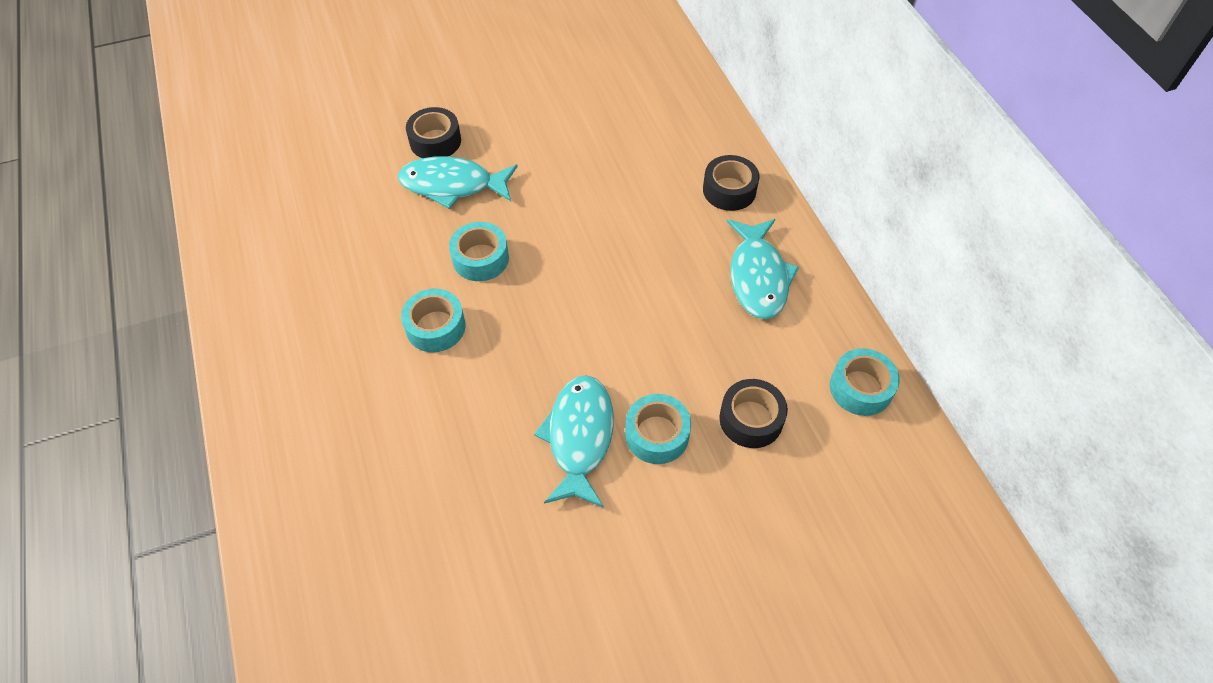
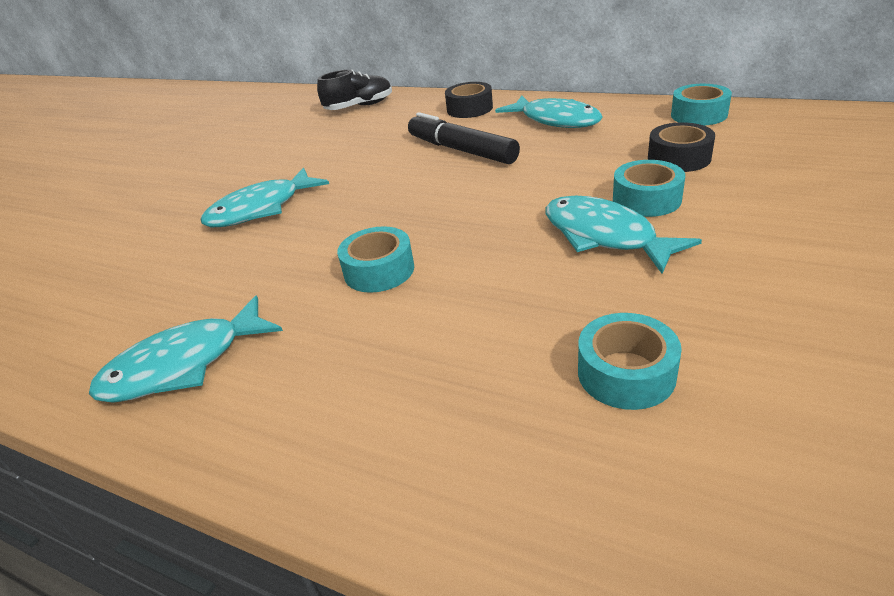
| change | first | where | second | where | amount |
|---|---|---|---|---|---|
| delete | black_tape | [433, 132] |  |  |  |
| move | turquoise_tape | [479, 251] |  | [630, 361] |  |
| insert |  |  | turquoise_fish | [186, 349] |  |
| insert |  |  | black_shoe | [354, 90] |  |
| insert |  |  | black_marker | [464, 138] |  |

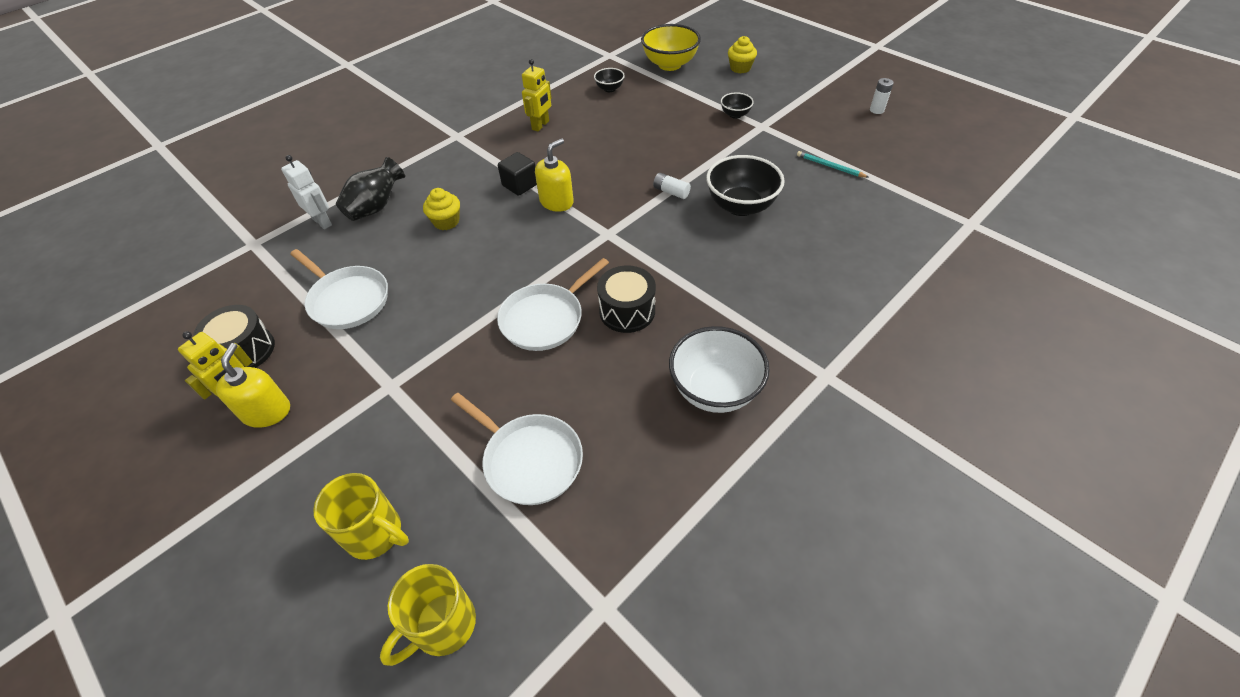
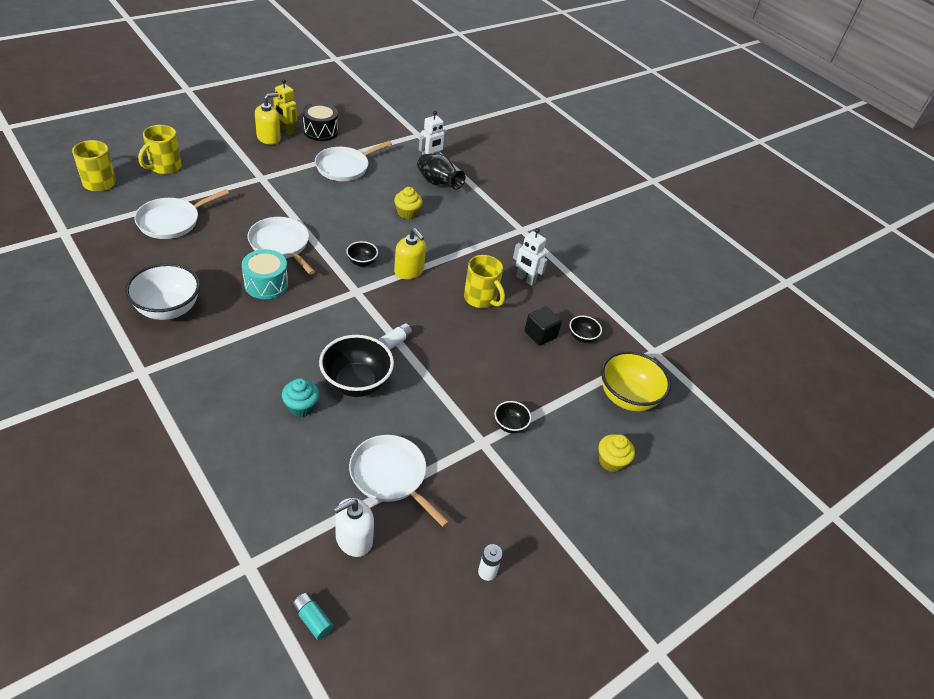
| change | first | where | second | where | amount |
|---|---|---|---|---|---|
| rotate | yellow_soap_dispenser | [253, 385] |  | [268, 119] | 45 degrees counterclockwise |
| move | black_cube | [517, 174] |  | [543, 326] |  |
| recolor | yellow_robot | [536, 95] | white_robot | [530, 257] |  |
| recolor | black_drum | [626, 299] | turquoise_drum | [265, 274] |  |
| replace | turquoise_pencil | [833, 164] | white_pan | [399, 481] |  |
| insert |  |  | turquoise_cupcake | [300, 397] |  |
| insert |  |  | turquoise_battery | [313, 616] |  |
| insert |  |  | white_soap_dispenser | [354, 527] |  |
| insert |  |  | black_bowl | [362, 254] |  |
| insert |  |  | yellow_mug | [484, 281] |  |

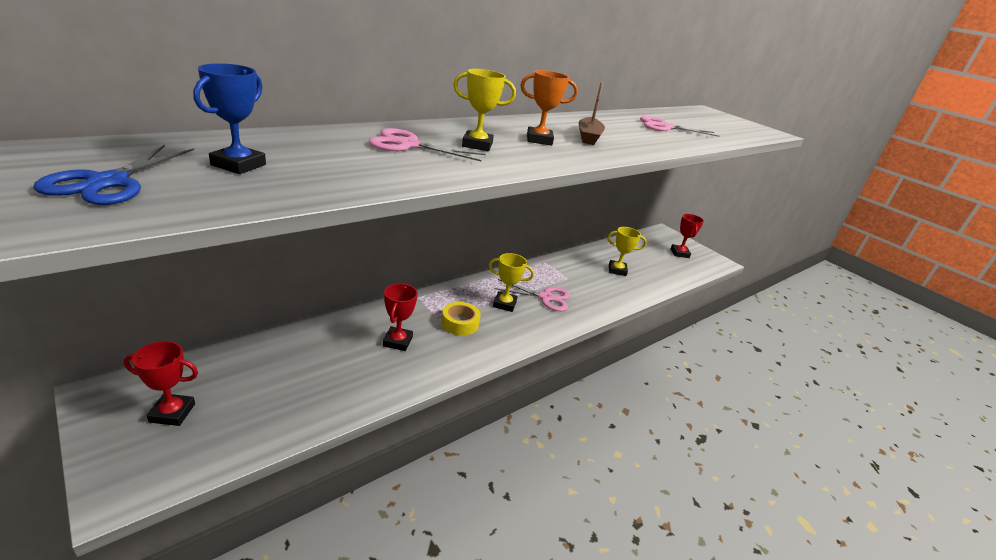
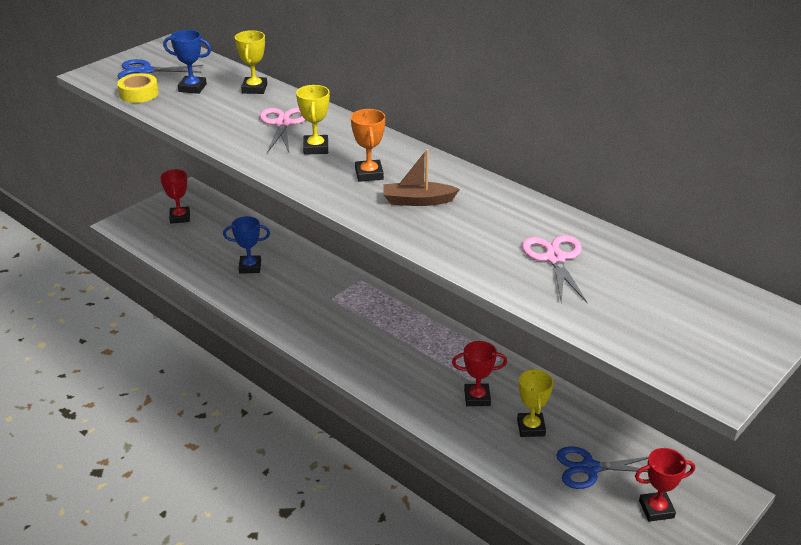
| change | first | where | second | where | amount |
|---|---|---|---|---|---|
| move | red_trophy | [400, 317] |  | [479, 373] |  |
| move | yellow_tape | [461, 318] |  | [138, 88] |  |
| move | yellow_trophy | [511, 282] |  | [251, 62] |  |
| delete | pink_scissors | [532, 295] |  |  |  |
| insert |  |  | blue_trophy | [246, 245] |  |
| insert |  |  | blue_scissors | [602, 467] |  |

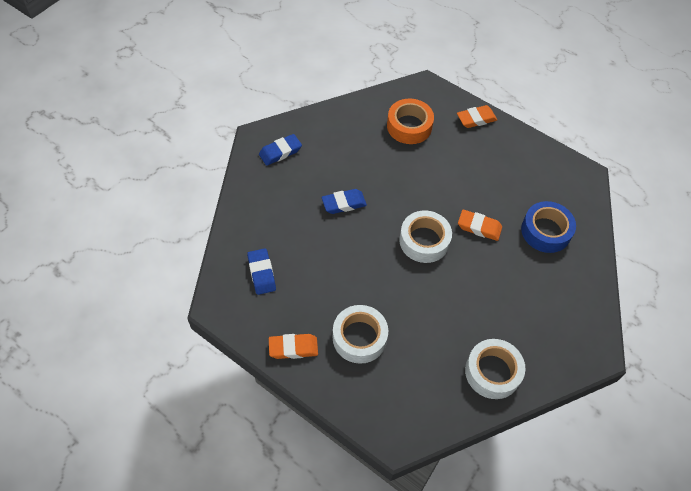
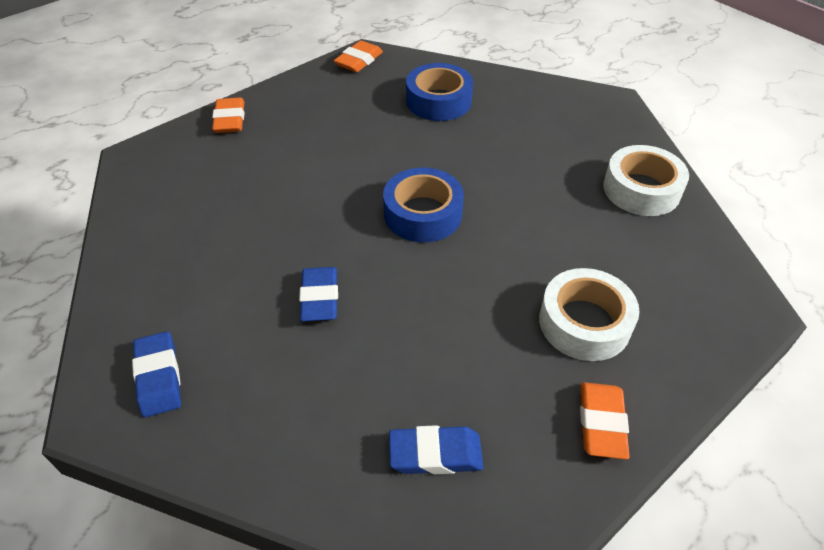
| change | first | where | second | where | amount |
|---|---|---|---|---|---|
| delete | orange_tape | [410, 121] |  |  |  |
| recolor | white_tape | [425, 236] | blue_tape | [423, 204] |  |
| move | orange_eraser | [480, 225] |  | [358, 56] |  |

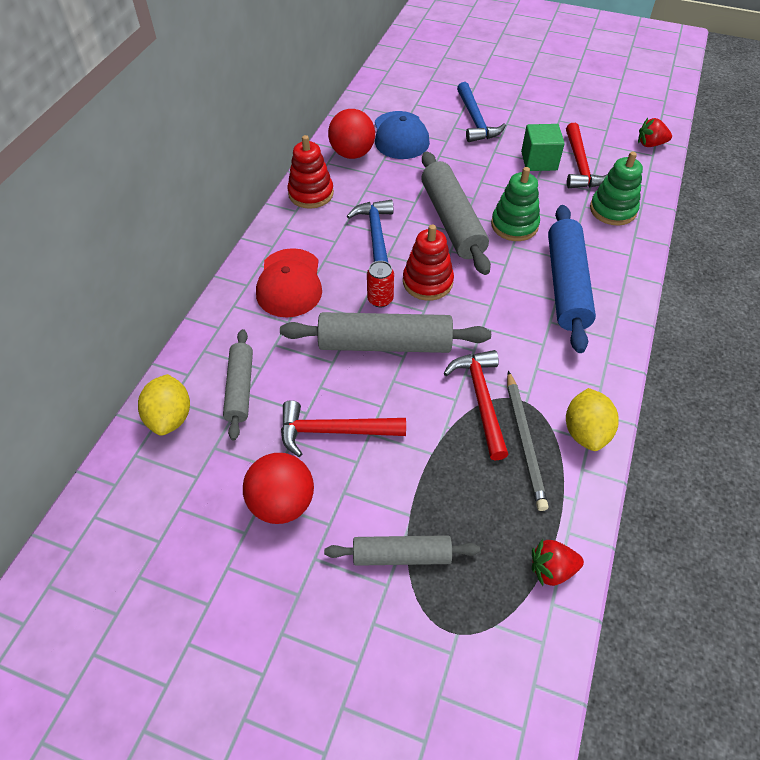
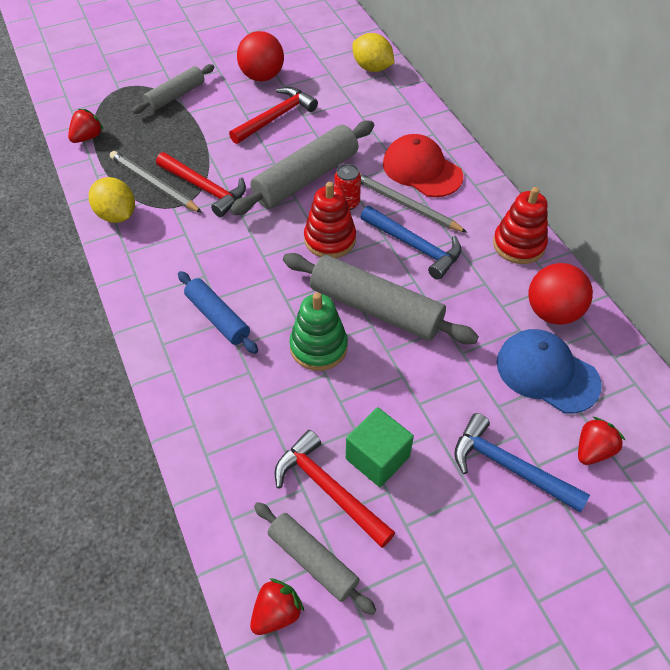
| change | first | where | second | where | amount |
|---|---|---|---|---|---|
| move | grey_rolling_pin | [238, 384] |  | [315, 558] |  |
| resize | blue_rolling_pin | [572, 279] |  | [218, 312] | x0.60 |
| delete | green_stacking_toy | [616, 188] |  |  |  |
| insert |  |  | grey_pencil | [414, 203] |  |
| insert |  |  | red_strawberry | [601, 441] |  |

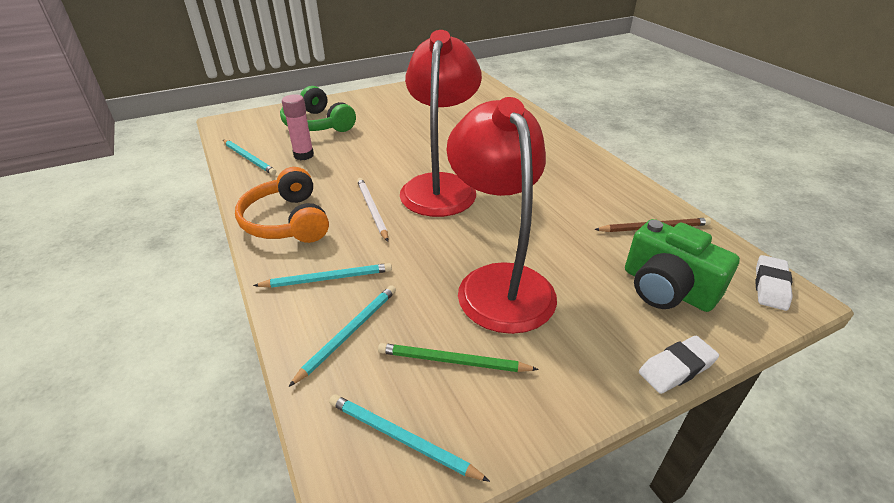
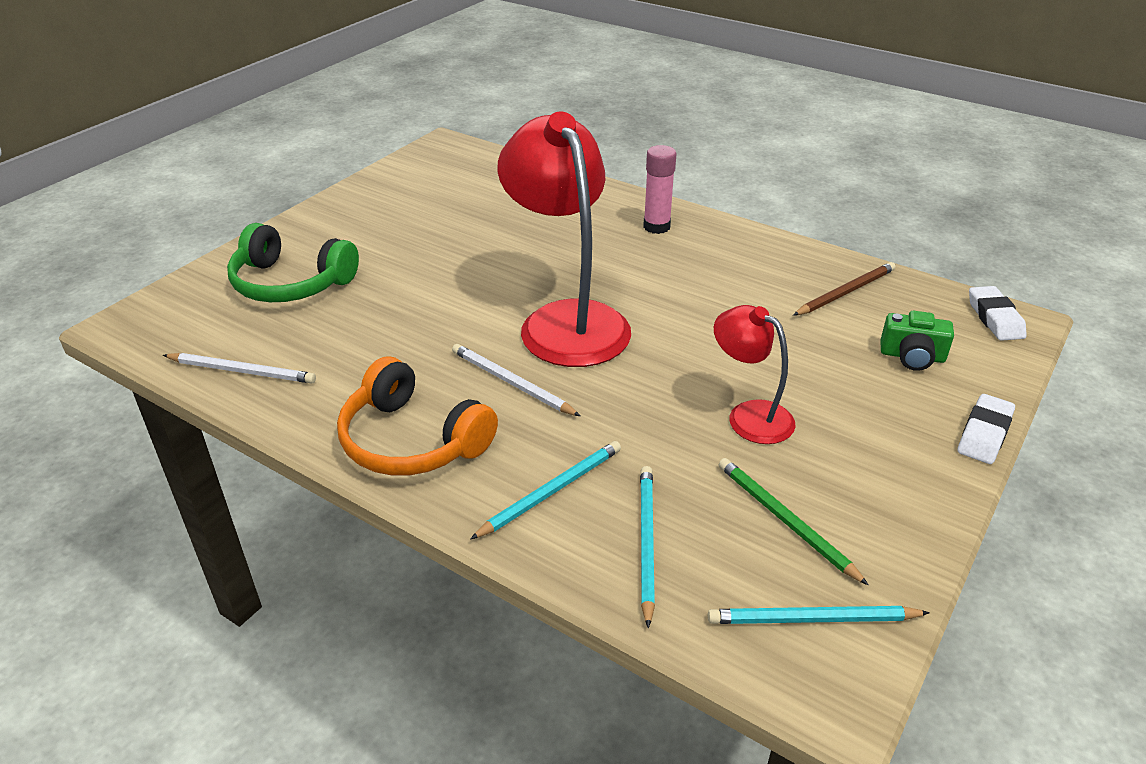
| change | first | where | second | where | amount |
|---|---|---|---|---|---|
| recolor | turquoise_pencil | [250, 157] | white_pencil | [239, 368] |  |
| move | pink_glue_stick | [298, 127] |  | [659, 189] |  |
| rotate | green_pencil | [458, 357] |  | [794, 522] | 75 degrees clockwise |
| resize | red_lamp | [501, 215] |  | [755, 374] | x0.53 |
| resize | green_camera | [682, 265] |  | [917, 340] | x0.59 |

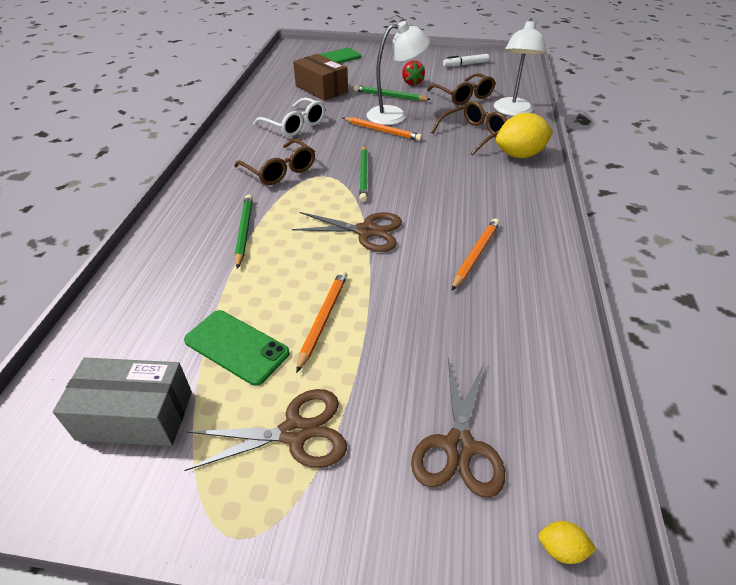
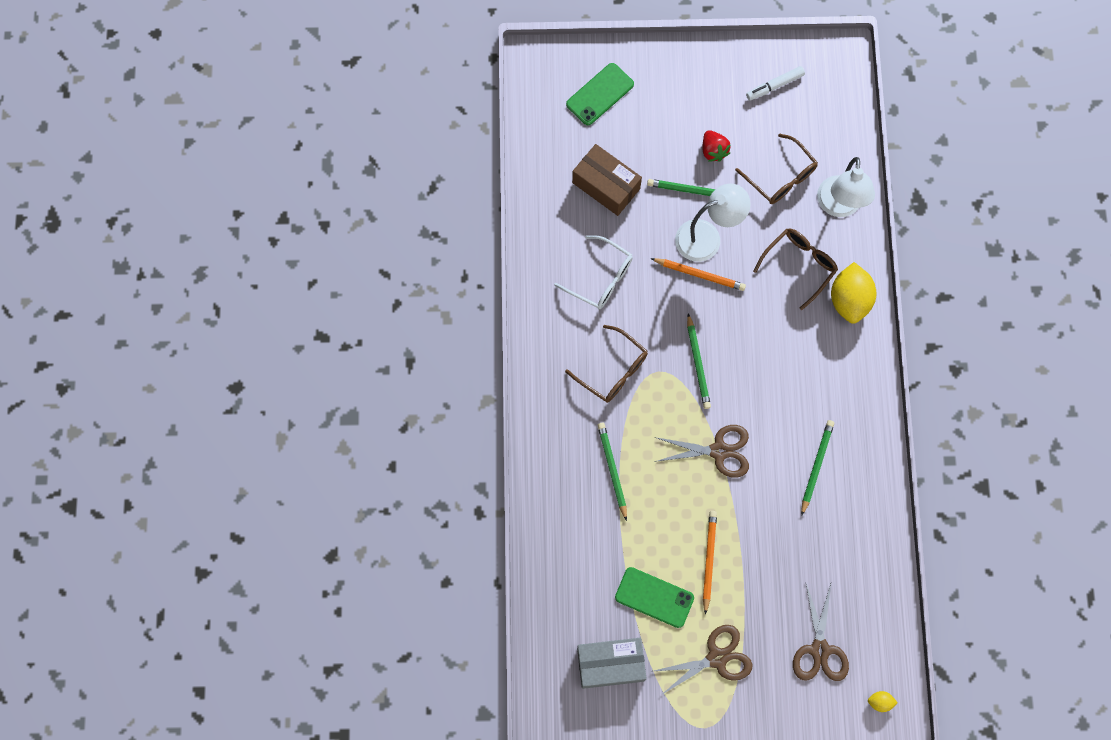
| change | first | where | second | where | amount |
|---|---|---|---|---|---|
| recolor | orange_pencil | [476, 254] | green_pencil | [817, 468] |  |
| rotate | yellow_lemon | [524, 135] |  | [854, 293] | 60 degrees counterclockwise |

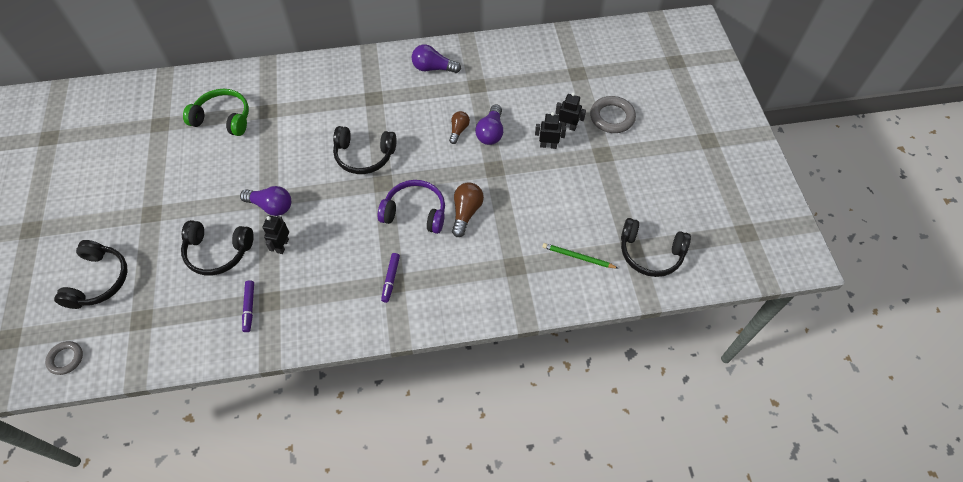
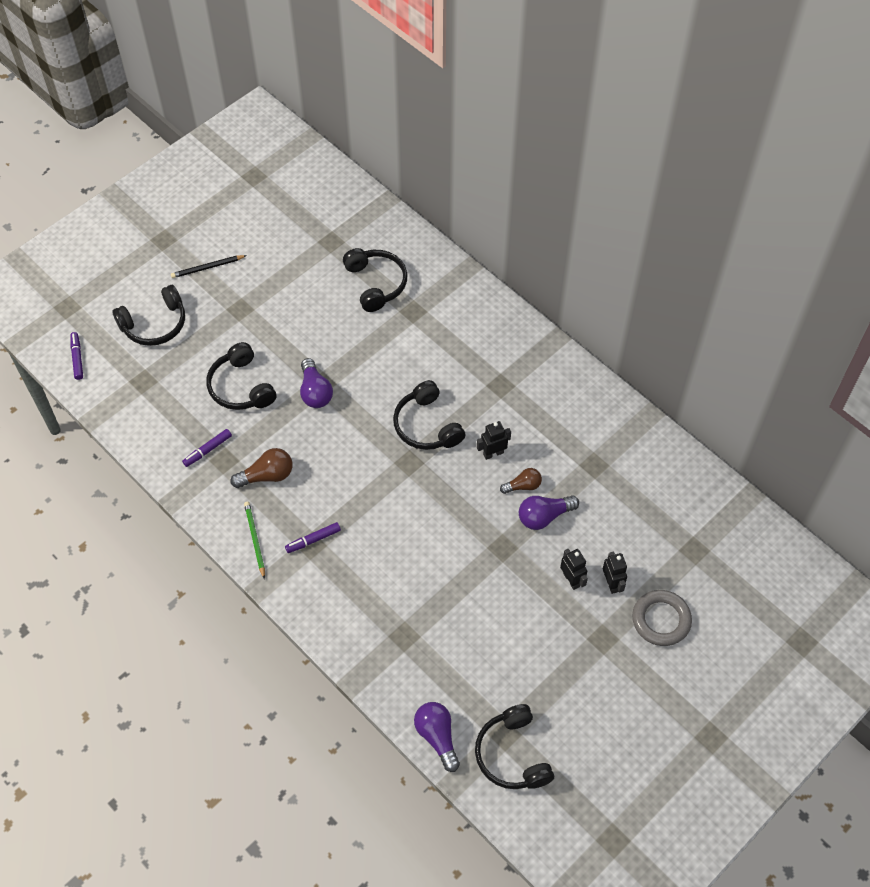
| change | first | where | second | where | amount |
|---|---|---|---|---|---|
| replace | grey_ring | [64, 358] | purple_marker | [76, 356] |  |
| recolor | green_headphones | [216, 112] | black_headphones | [375, 280] |  |
| move | black_robot | [275, 234] |  | [494, 440] |  |
| delete | purple_headphones | [411, 207] |  |  |  |
| move | purple_light_bulb | [436, 58] |  | [437, 737] |  |
| move | brown_light_bulb | [468, 209] |  | [261, 468] |  |
| move | green_pencil | [580, 255] |  | [254, 540] |  |
| insert |  |  | black_pencil | [209, 266] |  |

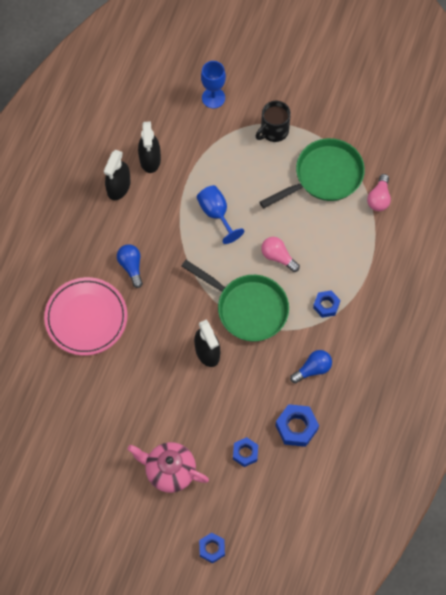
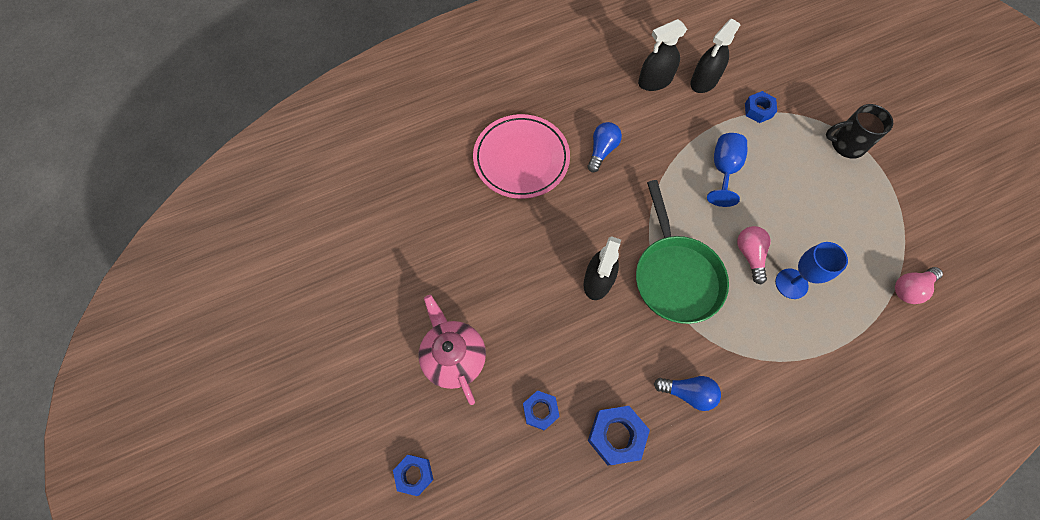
| change | first | where | second | where | amount |
|---|---|---|---|---|---|
| move | blue_goblet | [213, 84] |  | [811, 270] |  |
| delete | green_pan | [312, 173] |  |  |  |
| move | blue_nut | [326, 304] |  | [761, 107] |  |

